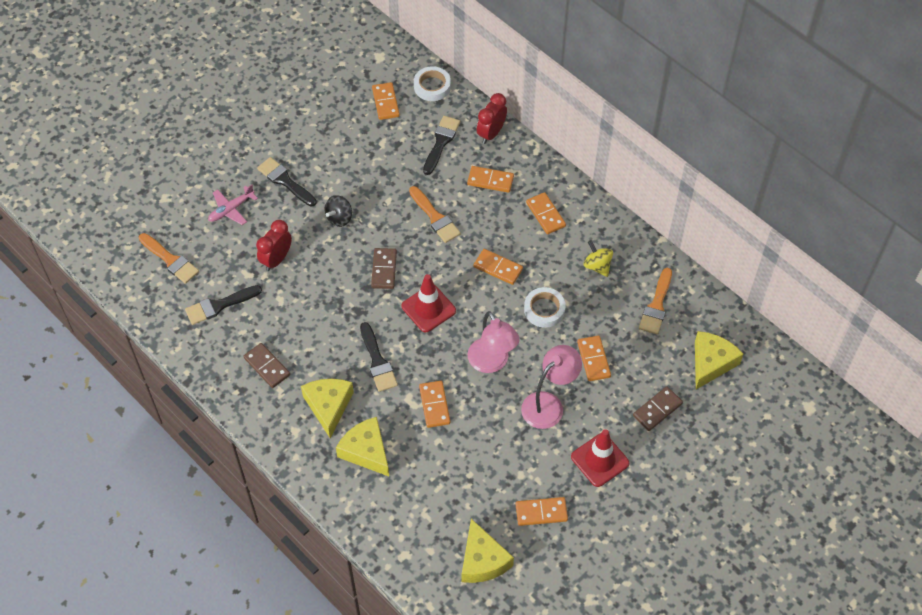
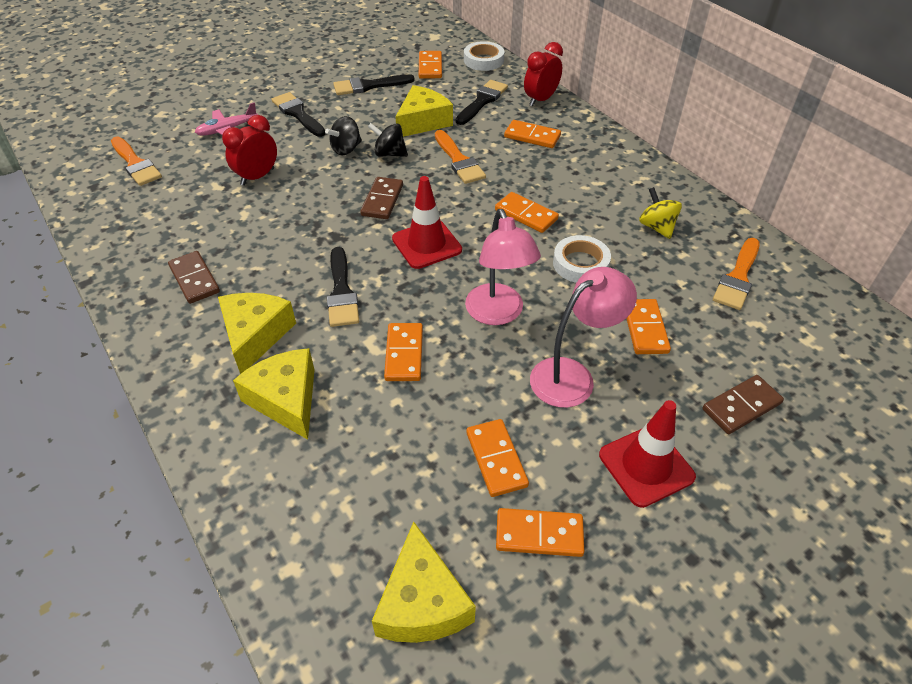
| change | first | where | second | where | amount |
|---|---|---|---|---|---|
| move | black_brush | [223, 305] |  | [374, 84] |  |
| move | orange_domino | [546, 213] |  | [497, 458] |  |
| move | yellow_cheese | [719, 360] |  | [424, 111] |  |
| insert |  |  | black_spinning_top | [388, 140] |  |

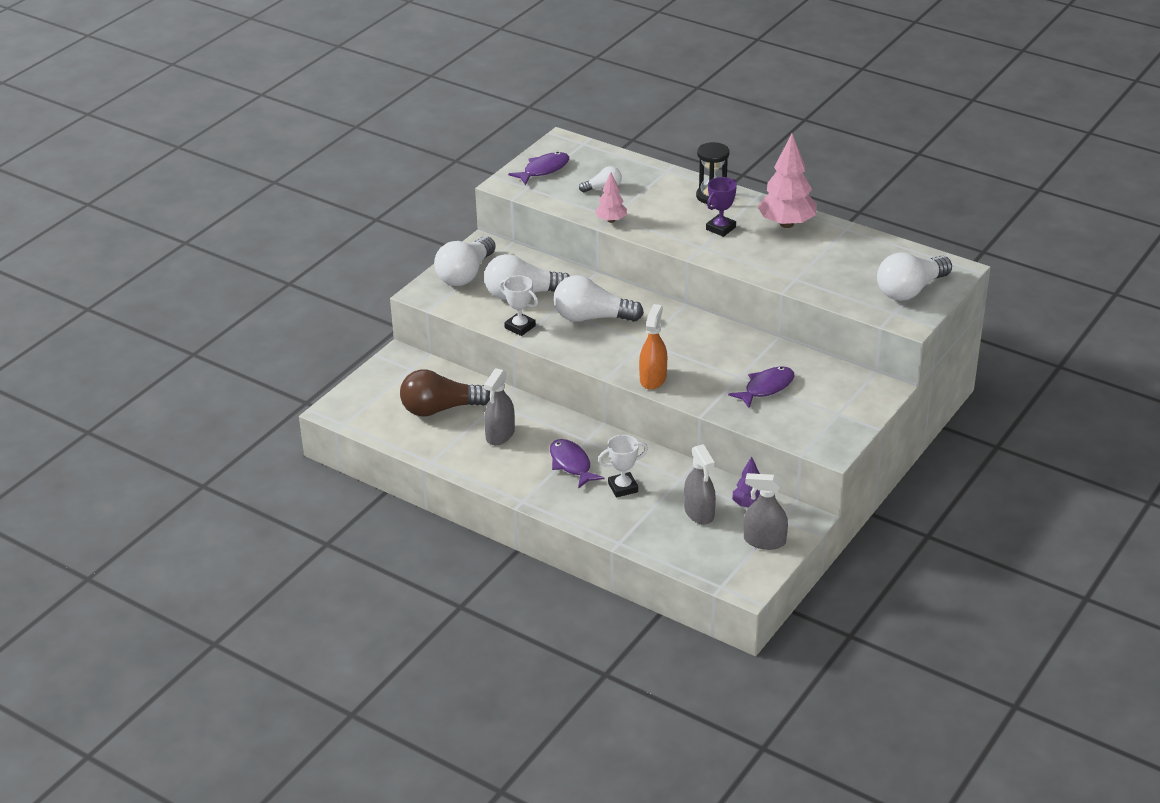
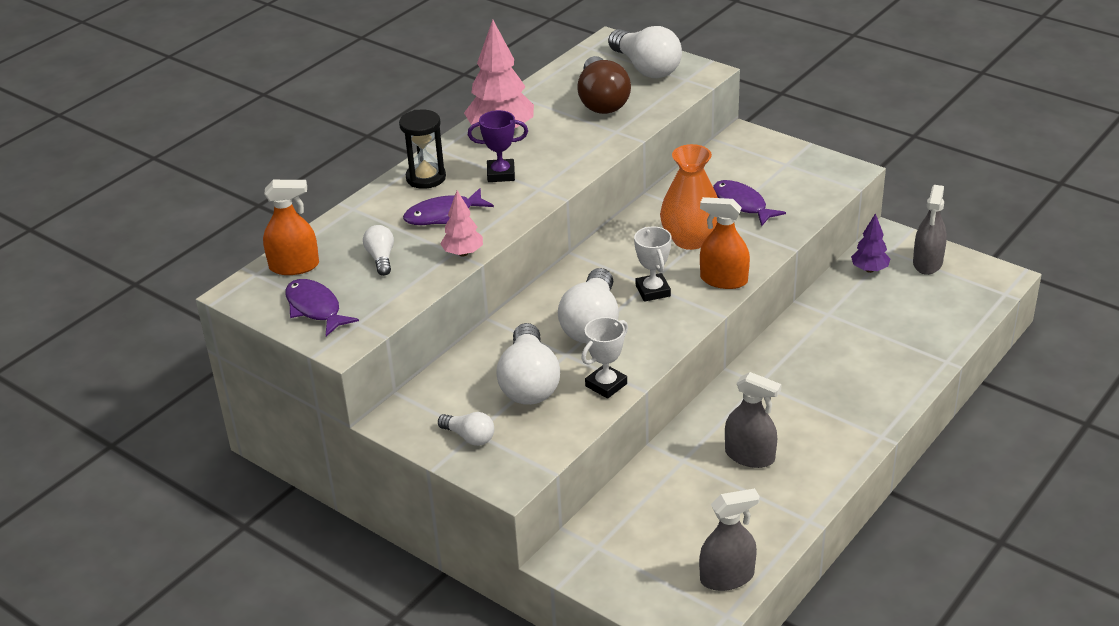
| change | first | where | second | where | amount |
|---|---|---|---|---|---|
| move | brown_light_bulb | [445, 393] |  | [604, 85] |  |
| resize | white_light_bulb | [465, 261] |  | [466, 429] | x0.52 |
| move | purple_fish | [577, 464] |  | [448, 206] |  |
| move | white_trophy | [623, 466] |  | [652, 264] |  |
| move | grey_spray_bottle | [700, 484] |  | [729, 539] |  |
| rotate | purple_trophy | [721, 207] |  | [498, 146] | 45 degrees counterclockwise |
| insert |  |  | orange_spray_bottle | [291, 227] |  |
| insert |  |  | orange_vase | [689, 197] |  |

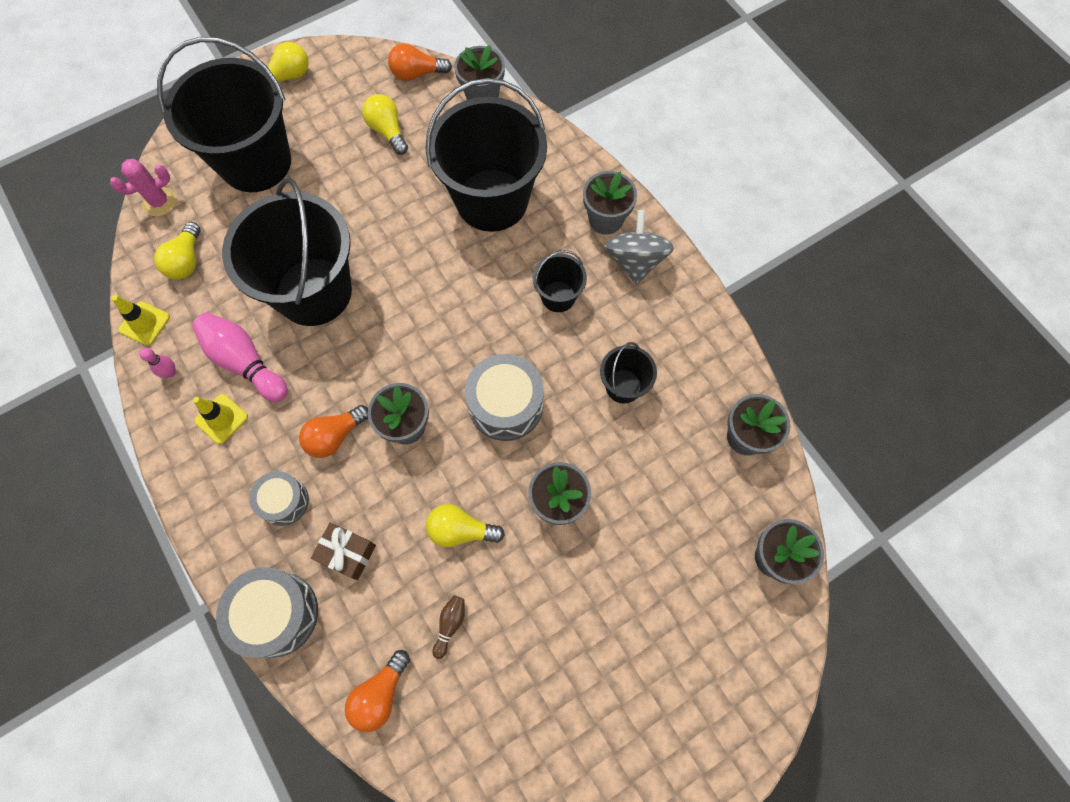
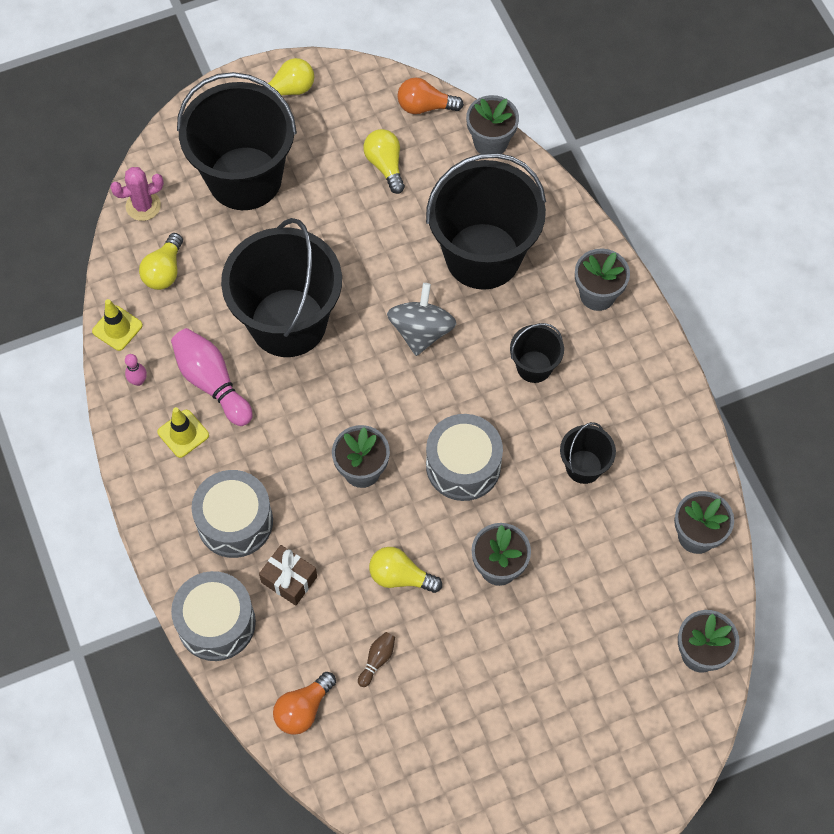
| change | first | where | second | where | amount |
|---|---|---|---|---|---|
| resize | grey_drum | [279, 498] |  | [232, 514] | x1.61 |
| delete | orange_light_bulb | [333, 431] |  |  |  |
| move | grey_spinning_top | [639, 247] |  | [421, 319] |  |

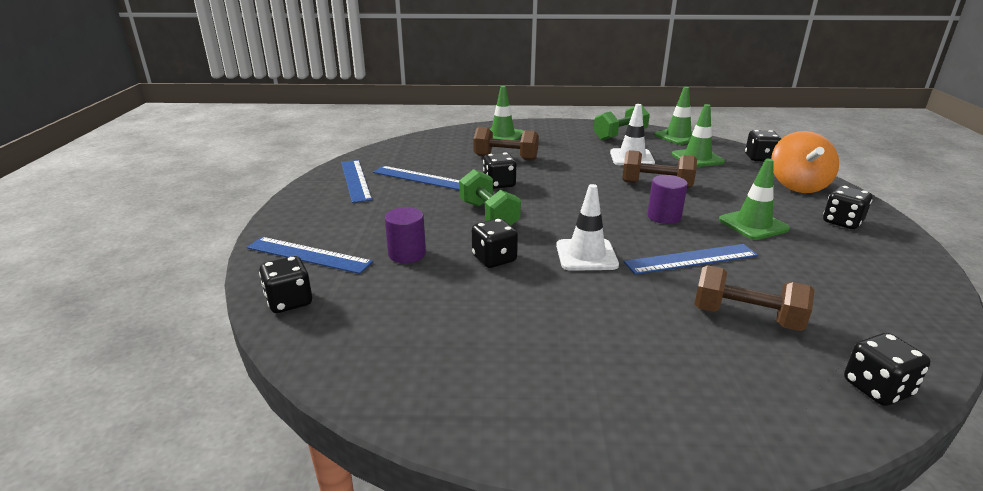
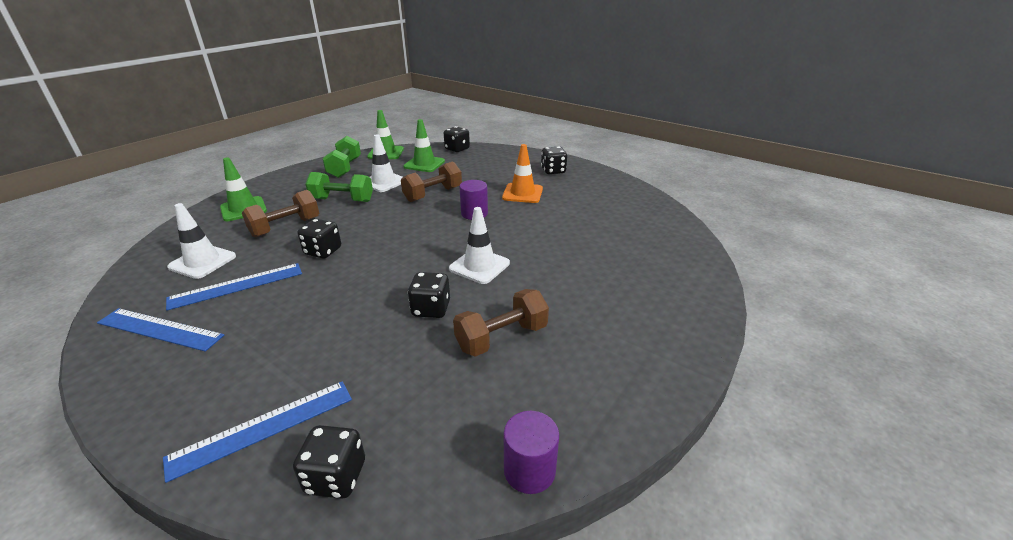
| change | first | where | second | where | amount |
|---|---|---|---|---|---|
| move | purple_cylinder | [405, 235] |  | [531, 452] |  |
| move | green_dumbbell | [490, 197] |  | [339, 187] |  |
| delete | blue_ruler | [691, 259] |  |  |  |
| move | brown_dumbbell | [754, 298] |  | [501, 323] |  |
| recolor | green_traffic_cone | [754, 199] | orange_traffic_cone | [522, 173] |  |
| delete | orange_spinning_top | [805, 162] |  |  |  |
| delete | black_dice | [887, 369] |  |  |  |
| insert |  |  | white_traffic_cone | [201, 241] |  |

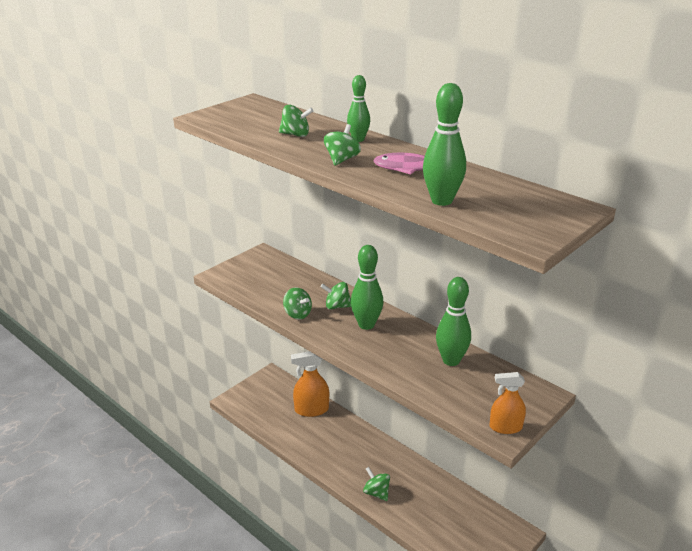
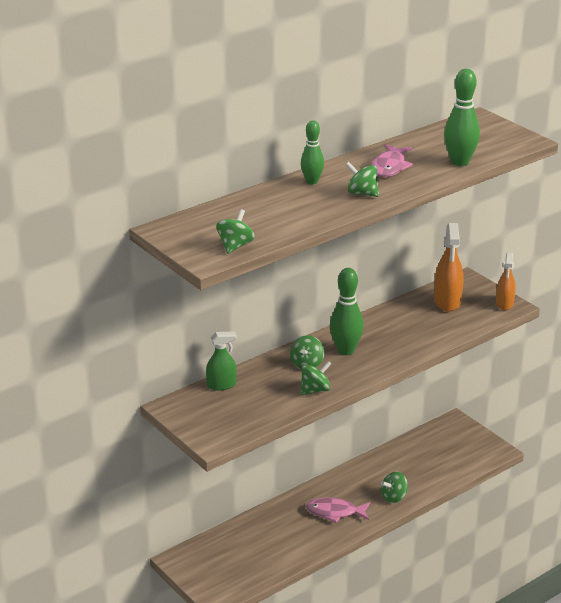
| change | first | where | second | where | amount |
|---|---|---|---|---|---|
| move | green_spinning_top | [296, 121] |  | [235, 231] |  |
| move | orange_spray_bottle | [310, 384] |  | [448, 267] |  |
| delete | green_bowling_pin | [453, 321] |  |  |  |
| insert |  |  | green_spray_bottle | [221, 360] |  |
| insert |  |  | pink_fish | [338, 510] |  |

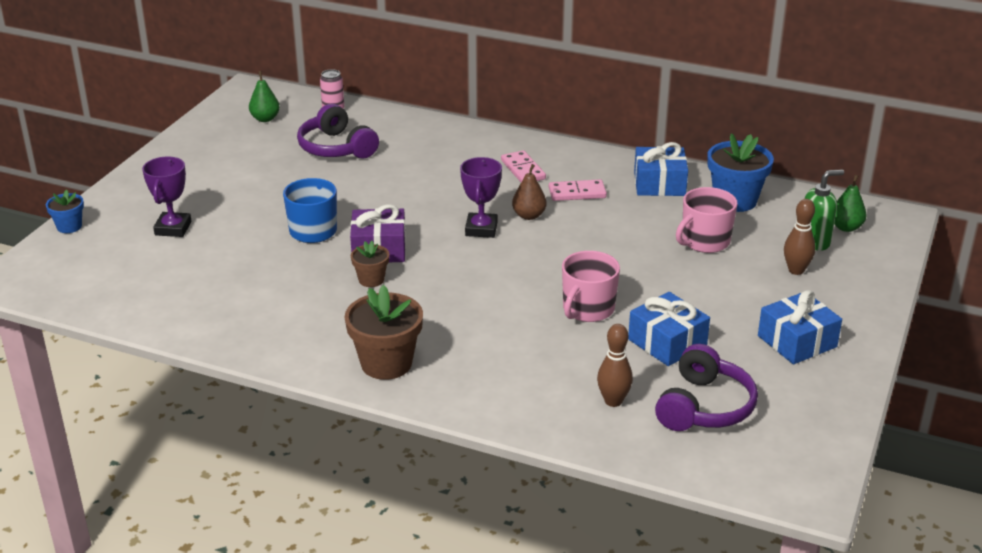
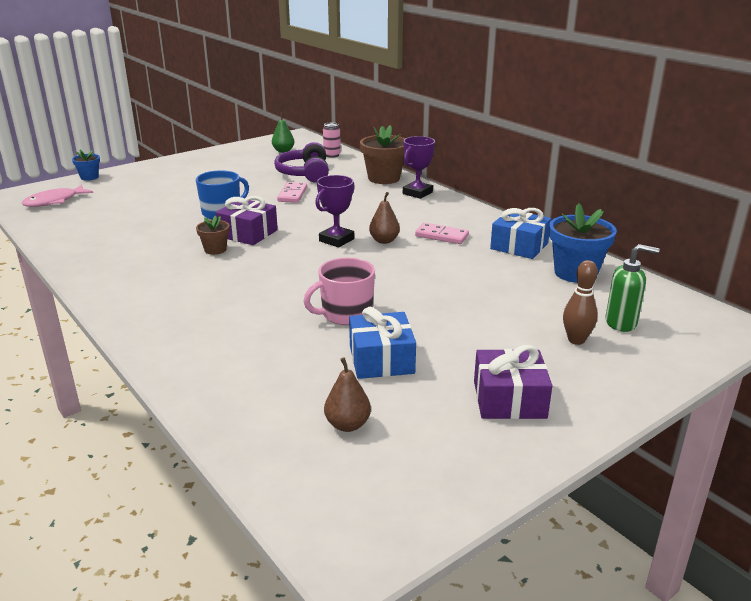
| change | first | where | second | where | amount |
|---|---|---|---|---|---|
| move | purple_trophy | [167, 197] |  | [419, 167] |  |
| move | brown_flower_pot | [384, 332] |  | [382, 154] |  |
| move | pink_domino | [523, 166] |  | [292, 192] |  |
| delete | brown_bowling_pin | [615, 365] |  |  |  |
| replace | purple_headphones | [706, 387] | brown_pear | [347, 394] |  |
| delete | pink_mug | [707, 220] |  |  |  |
| recolor | blue_gift | [800, 327] | purple_gift | [513, 382] |  |
| delete | green_pear | [850, 203] |  |  |  |
| insert |  |  | pink_fish | [57, 195] |  |

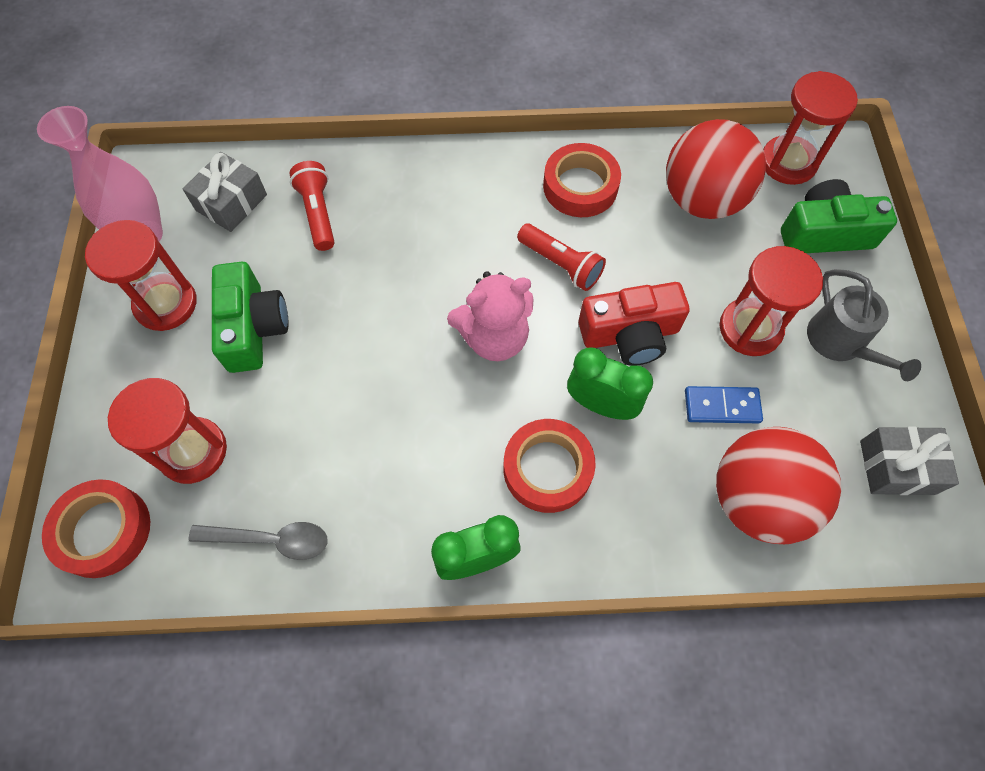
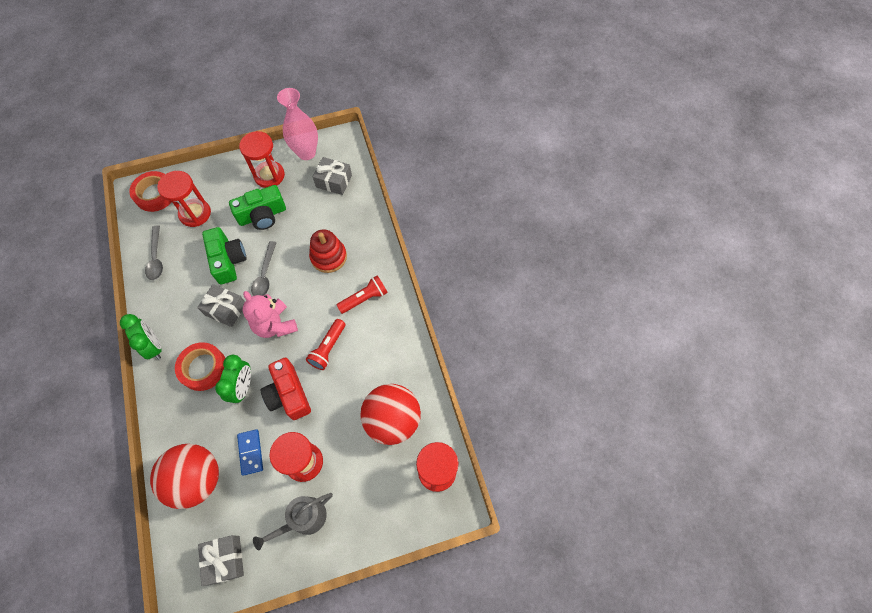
| change | first | where | second | where | amount |
|---|---|---|---|---|---|
| move | red_flashlight | [312, 206] |  | [362, 294] |  |
| delete | red_tape | [582, 180] |  |  |  |
| move | green_camera | [839, 216] |  | [224, 255] |  |
| insert |  |  | grey_gift | [221, 305] |  |
| insert |  |  | grey_spoon | [264, 268] |  |
| insert |  |  | red_stacking_toy | [328, 251] |  |

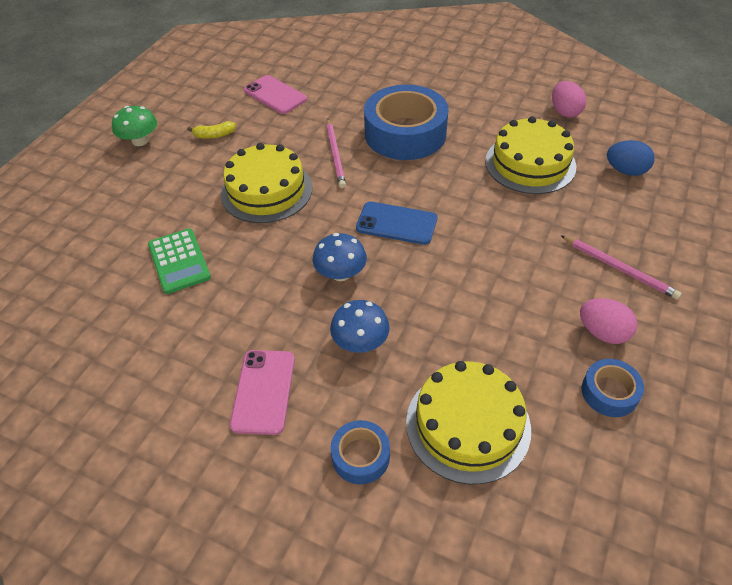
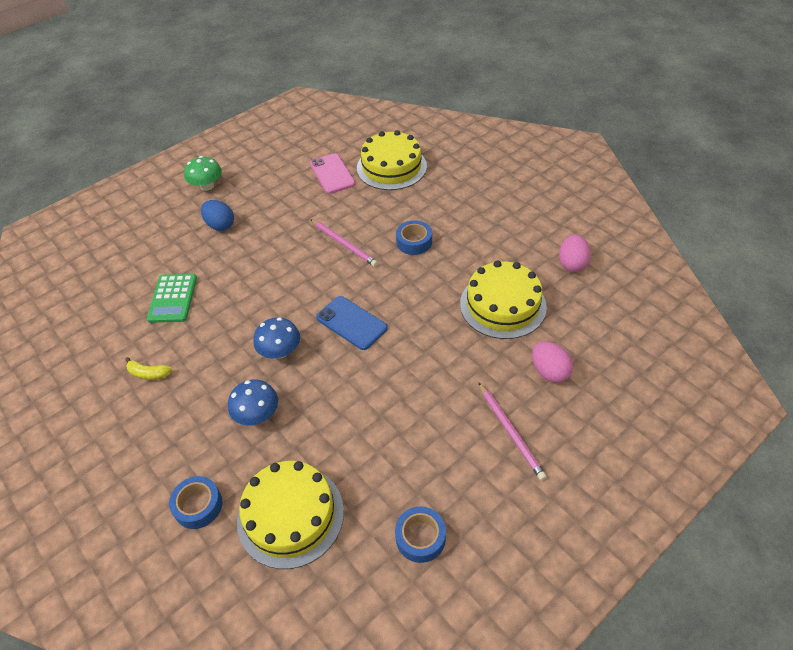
| change | first | where | second | where | amount |
|---|---|---|---|---|---|
| move | yellow_banana | [211, 130] |  | [148, 368] |  |
| move | yellow_cake | [266, 183] |  | [392, 160] |  |
| delete | pink_phone | [262, 392] |  |  |  |
| rotate | pink_pencil | [336, 153] |  | [344, 243] | 60 degrees counterclockwise |
| resize | blue_tape | [406, 122] |  | [414, 237] | x0.47 |
| move | pink_egg | [608, 321] |  | [552, 362] |  |
| move | blue_egg | [631, 158] |  | [217, 215] |  |

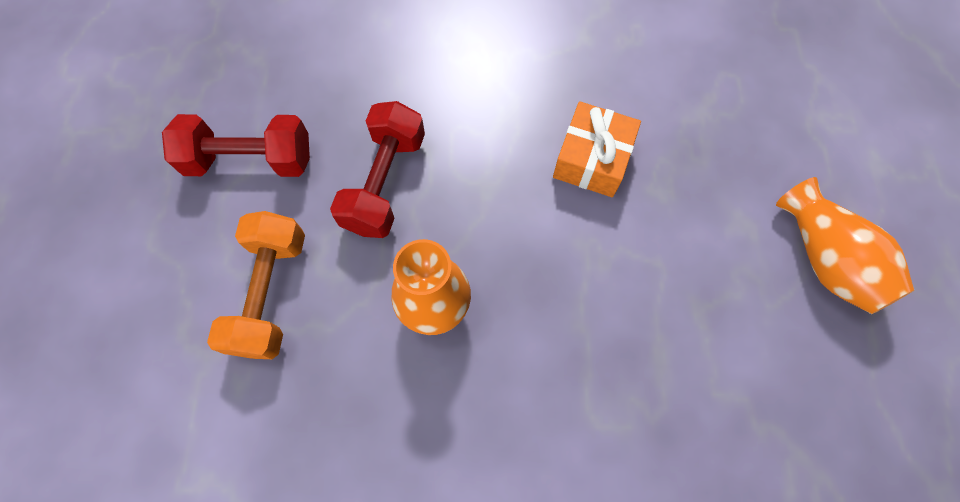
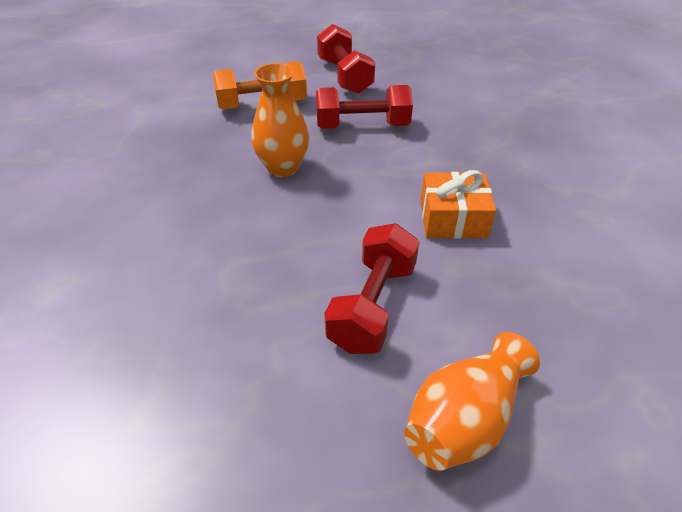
| change | first | where | second | where | amount |
|---|---|---|---|---|---|
| insert |  |  | red_dumbbell | [372, 288] |  |

